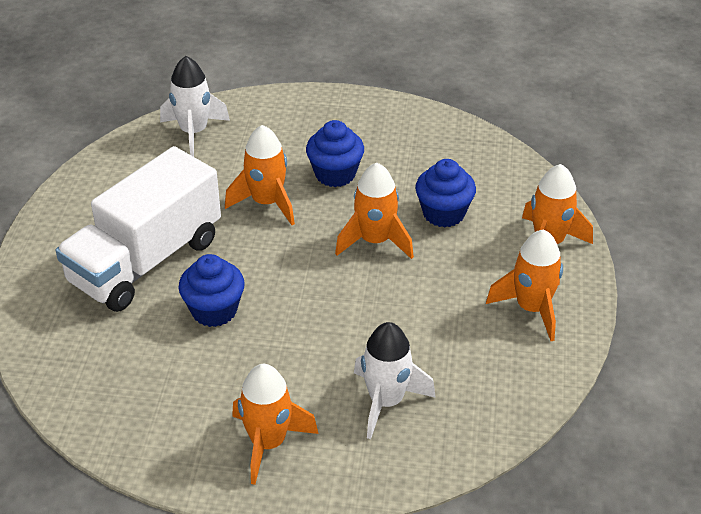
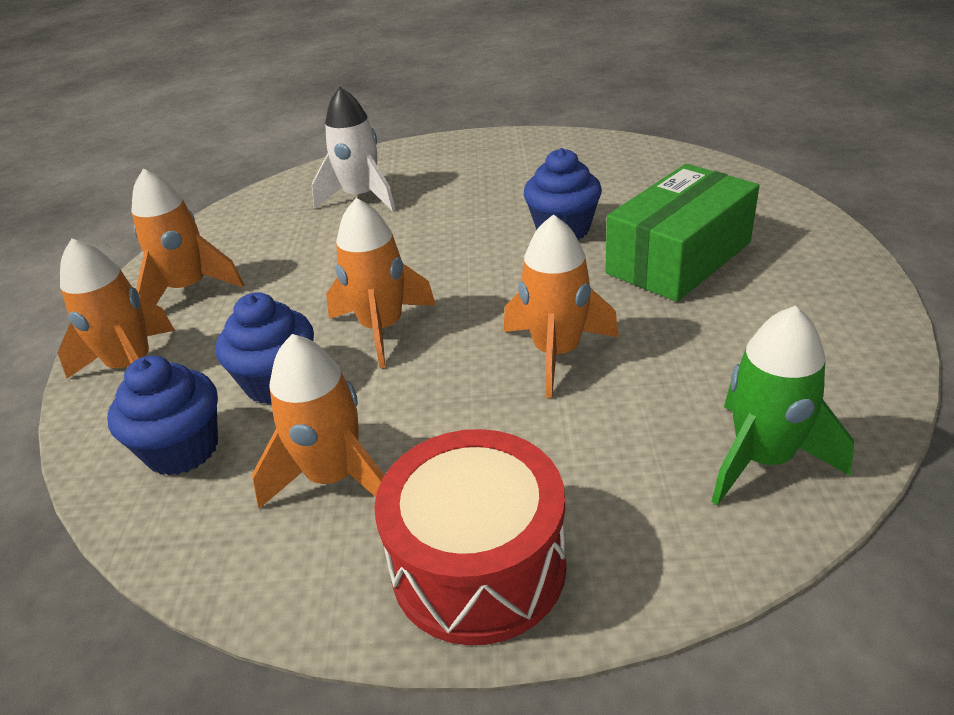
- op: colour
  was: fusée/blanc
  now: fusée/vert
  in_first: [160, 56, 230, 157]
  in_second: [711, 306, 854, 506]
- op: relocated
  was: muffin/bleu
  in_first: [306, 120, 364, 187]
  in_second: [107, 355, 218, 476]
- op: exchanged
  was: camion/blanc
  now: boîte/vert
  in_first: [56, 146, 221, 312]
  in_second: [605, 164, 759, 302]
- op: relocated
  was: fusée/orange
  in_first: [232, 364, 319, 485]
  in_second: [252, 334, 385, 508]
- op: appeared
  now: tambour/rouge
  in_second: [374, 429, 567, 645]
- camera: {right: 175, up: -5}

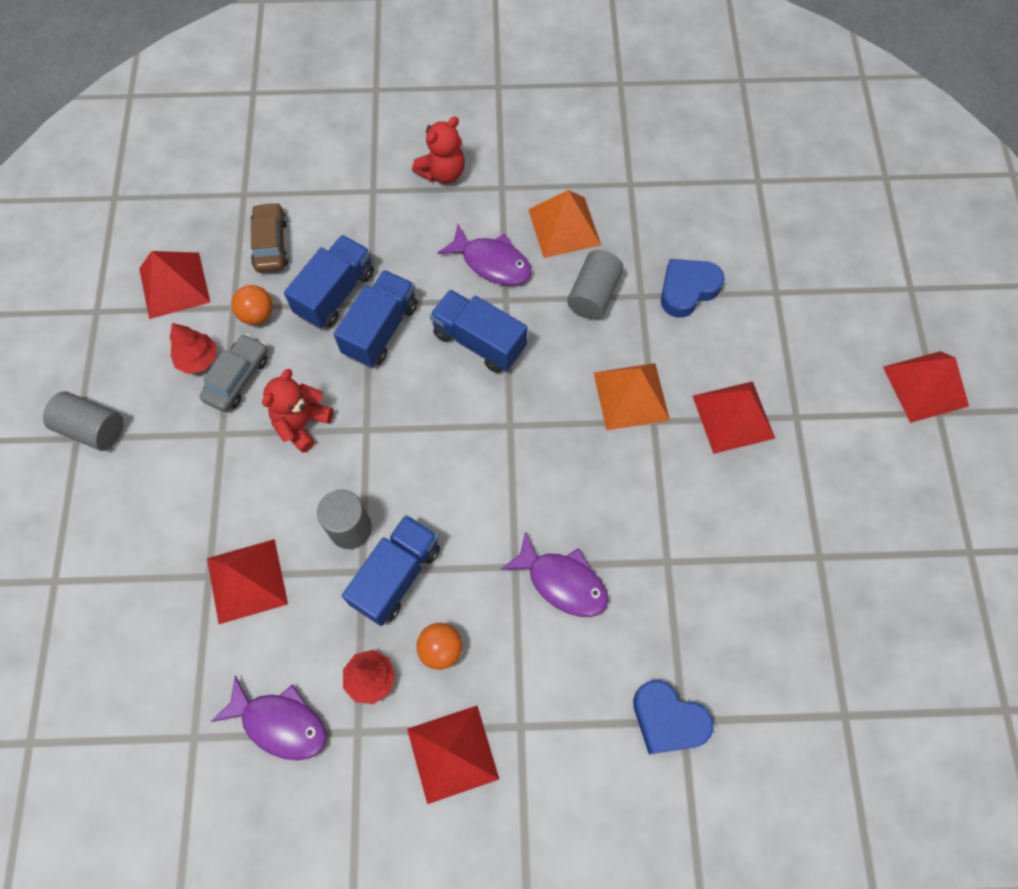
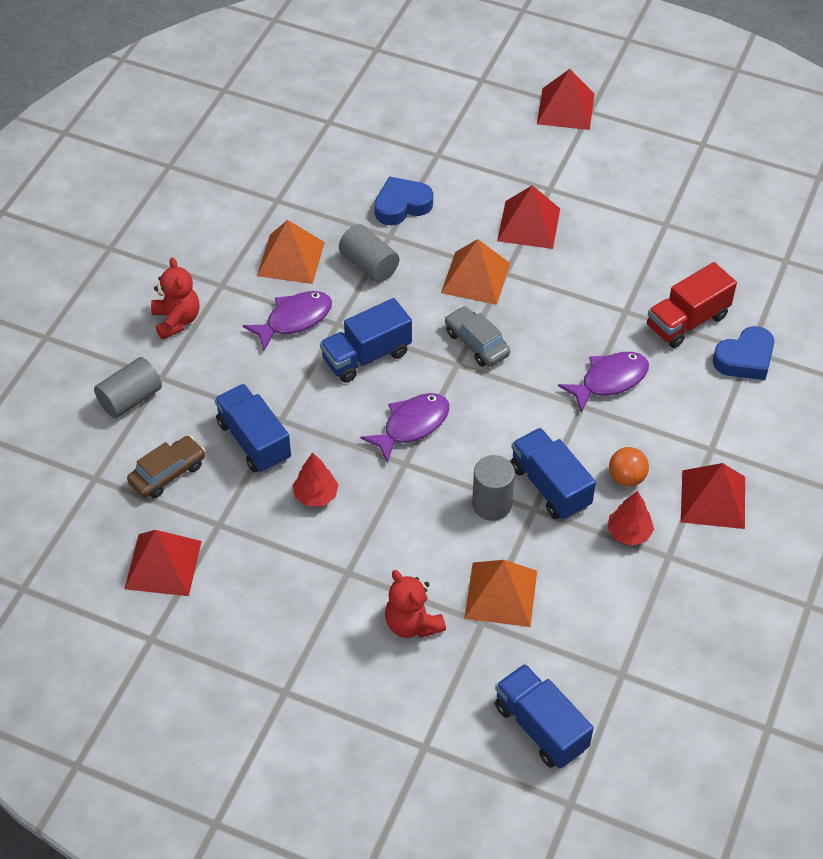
- op: spun
  was: voiture/marron
  in_first: [250, 202, 288, 273]
  in_second: [127, 436, 206, 499]
  clockwise: 120
- op: spun
  was: cœur/bleu
  in_first: [661, 259, 725, 318]
  in_second: [375, 176, 433, 225]
  clockwise: 75
- op: relocated
  was: camion/bleu
  in_first: [334, 270, 418, 367]
  in_second: [495, 664, 594, 769]
- op: missing
  was: balle/orange
  in_first: [232, 285, 273, 325]
- op: relocated
  was: arbre/rouge
  in_first: [170, 323, 216, 374]
  in_second: [293, 452, 339, 506]
- op: relocated
  was: voiture/gris
  in_first: [200, 334, 268, 412]
  in_second: [445, 306, 510, 367]
- op: relocated
  was: ours en peluche/rouge
  in_first: [262, 369, 334, 453]
  in_second: [385, 570, 446, 638]
- op: relocated
  was: cylindre/gris
  in_first: [43, 391, 124, 451]
  in_second: [94, 357, 162, 418]
- op: colour
  was: pyramide/rouge
  now: pyramide/orange
  in_first: [207, 539, 288, 624]
  in_second: [464, 560, 537, 627]
- op: relocated
  was: poisson/violet
  in_first: [211, 676, 327, 760]
  in_second: [360, 393, 450, 464]
- op: appeared
  now: camion/rouge
  in_second: [647, 262, 737, 348]
- camera: {right: -65, up: -15}

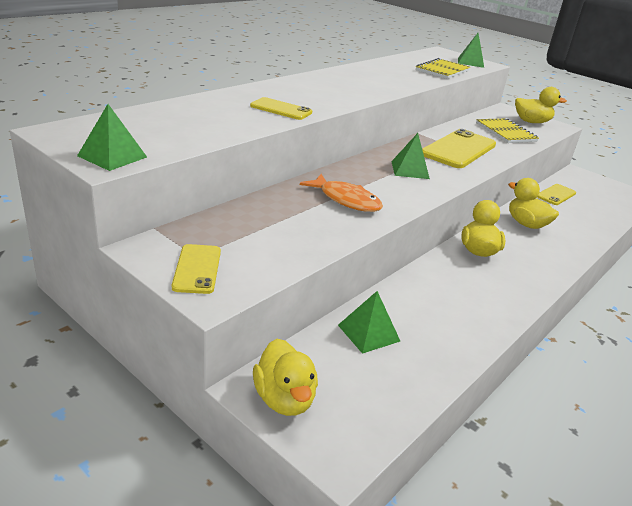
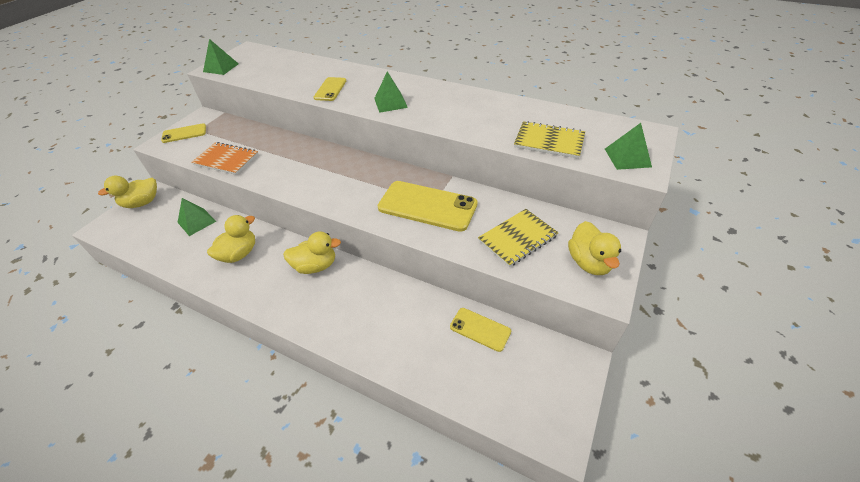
- op: relocated
  was: pyramide/vert
  in_first: [391, 133, 430, 179]
  in_second: [374, 71, 408, 113]
- op: missing
  was: poisson/orange
  in_first: [300, 174, 383, 212]
- op: relocated
  was: canard/jaune
  in_first: [508, 178, 559, 229]
  in_second: [207, 215, 255, 263]
- op: appeared
  now: carnet/orange
  in_second: [191, 142, 258, 175]
- camera: {right: 80, up: 15}

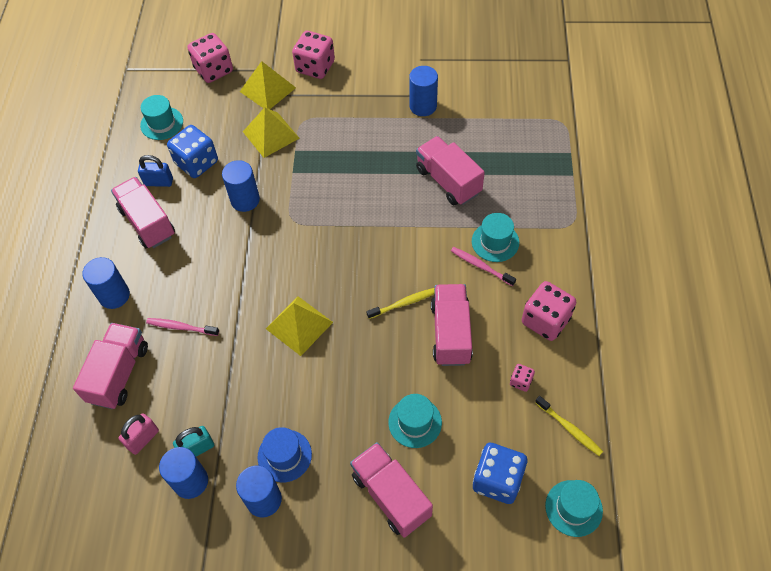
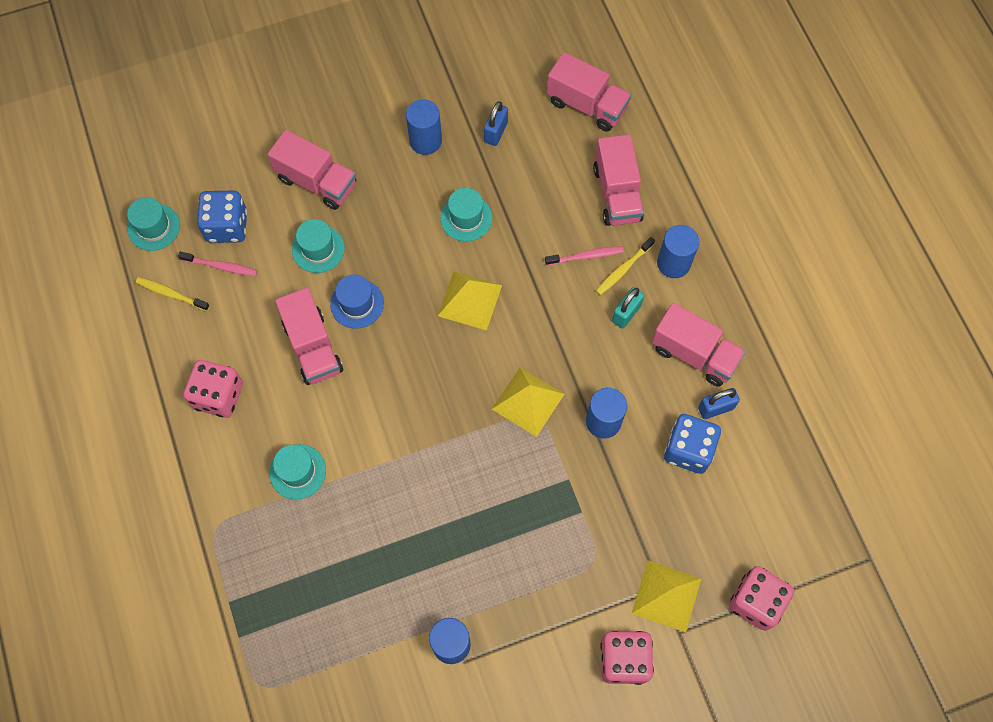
- op: relocated
  was: chapeau/turquoise
  in_first: [140, 95, 183, 140]
  in_second: [440, 188, 492, 242]
- op: relocated
  was: pyramide/jaune
  in_first: [243, 107, 300, 158]
  in_second: [492, 367, 564, 437]
- op: relocated
  was: camion/rose
  in_first: [416, 136, 485, 205]
  in_second: [547, 52, 631, 132]
- op: relocated
  was: brosse à dents/rose
  in_first: [451, 247, 516, 286]
  in_second: [178, 252, 258, 276]
- op: relocated
  was: brosse à dents/jaune
  in_first: [366, 288, 435, 319]
  in_second: [596, 237, 655, 295]
- op: missing
  was: dé/rose
  in_first: [510, 364, 535, 392]
- op: missing
  was: cadenas/rose
  in_first: [119, 413, 159, 455]
- op: relocated
  was: cadenas/turquoise
  in_first: [173, 426, 214, 457]
  in_second: [612, 287, 644, 329]
- op: relocated
  was: chapeau/bleu
  in_first: [257, 427, 312, 482]
  in_second: [330, 275, 384, 329]
- op: exchanged
  was: cylindre/bleu
  now: cadenas/bleu
  in_first: [159, 447, 208, 499]
  in_second: [484, 101, 508, 146]
- camera: {right: 155, up: 10}

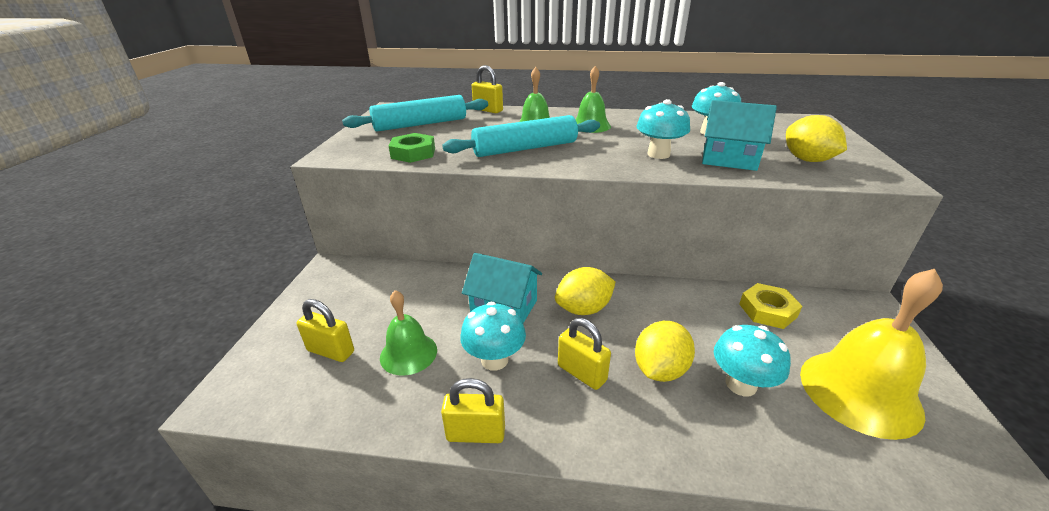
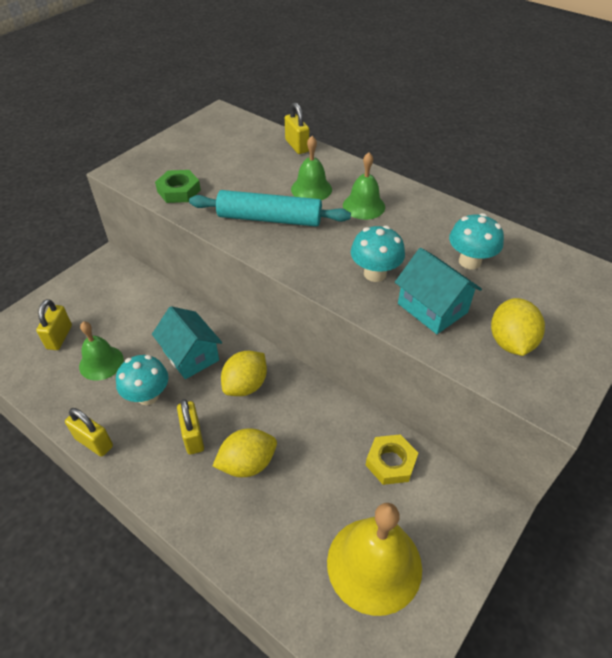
- op: missing
  was: rouleau à pâtisserie/turquoise
  in_first: [342, 95, 488, 132]
- op: spun
  was: citron/jaune
  in_first: [555, 267, 616, 315]
  in_second: [221, 351, 267, 396]
  clockwise: -60
- op: spun
  was: cadenas/jaune
  in_first: [297, 299, 354, 362]
  in_second: [36, 299, 72, 350]
  clockwise: 45
- op: missing
  was: champignon/turquoise
  in_first: [714, 325, 791, 396]
- camera: {right: 30, up: 15}

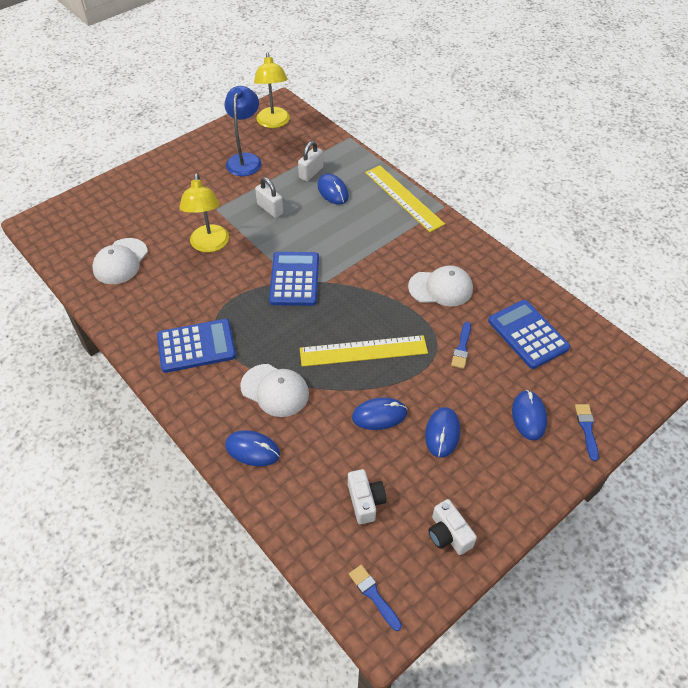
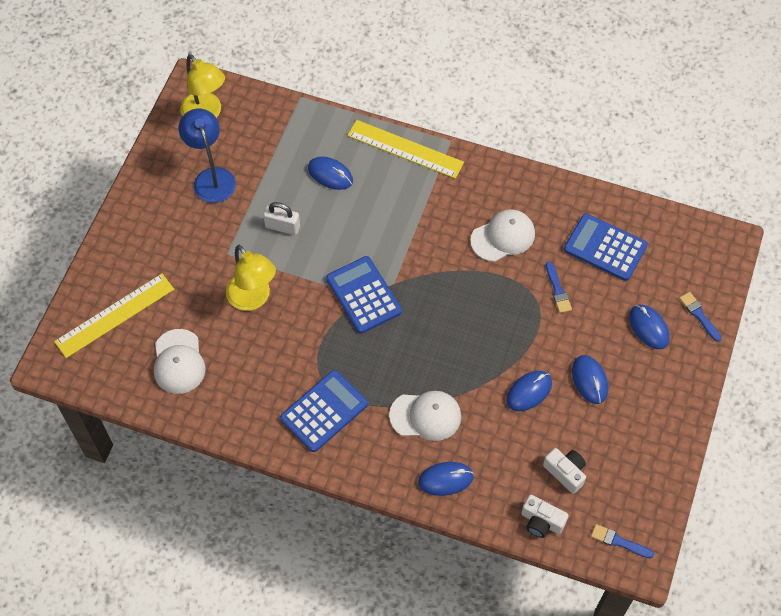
- op: missing
  was: cadenas/blanc
  in_first: [298, 141, 323, 181]
- op: relocated
  was: règle/jaune
  in_first: [300, 335, 428, 367]
  in_second: [54, 274, 174, 358]
- op: relocated
  was: appareil photo/blanc
  in_first: [428, 499, 477, 555]
  in_second: [521, 495, 569, 538]
- camera: {right: -30, up: 10}

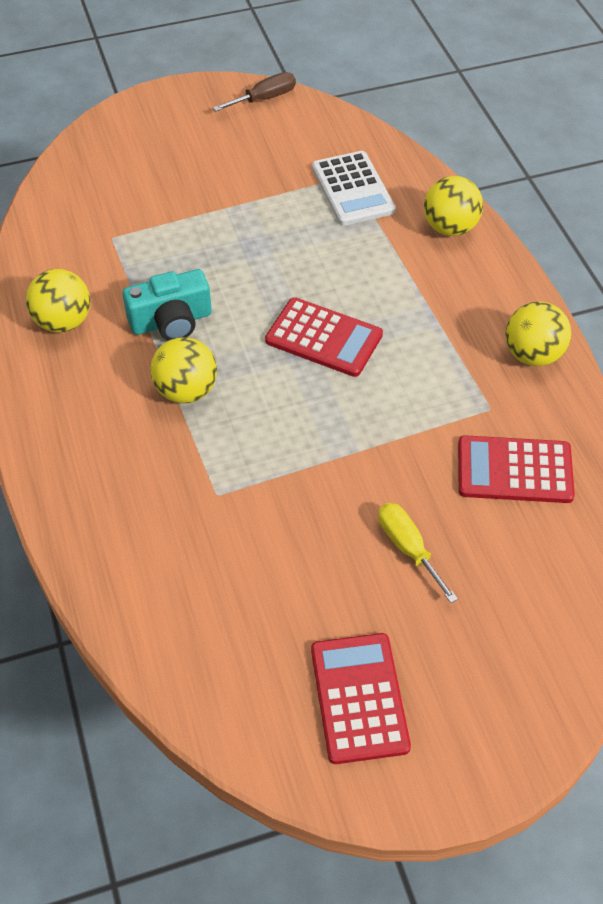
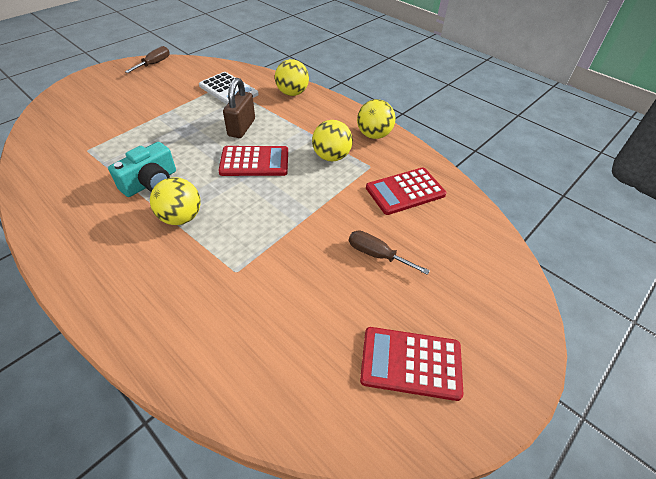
- op: relocated
  was: balle/jaune
  in_first: [26, 269, 90, 332]
  in_second: [312, 120, 353, 162]
- op: colour
  was: tournevis/jaune
  now: tournevis/marron
  in_first: [378, 503, 458, 603]
  in_second: [349, 230, 430, 275]
- op: spun
  was: calculatrice/rouge
  in_first: [311, 633, 411, 764]
  in_second: [360, 327, 463, 401]
  clockwise: -45
- op: appeared
  now: cadenas/marron
  in_second: [223, 78, 255, 138]
- camera: {right: -30, up: -5}

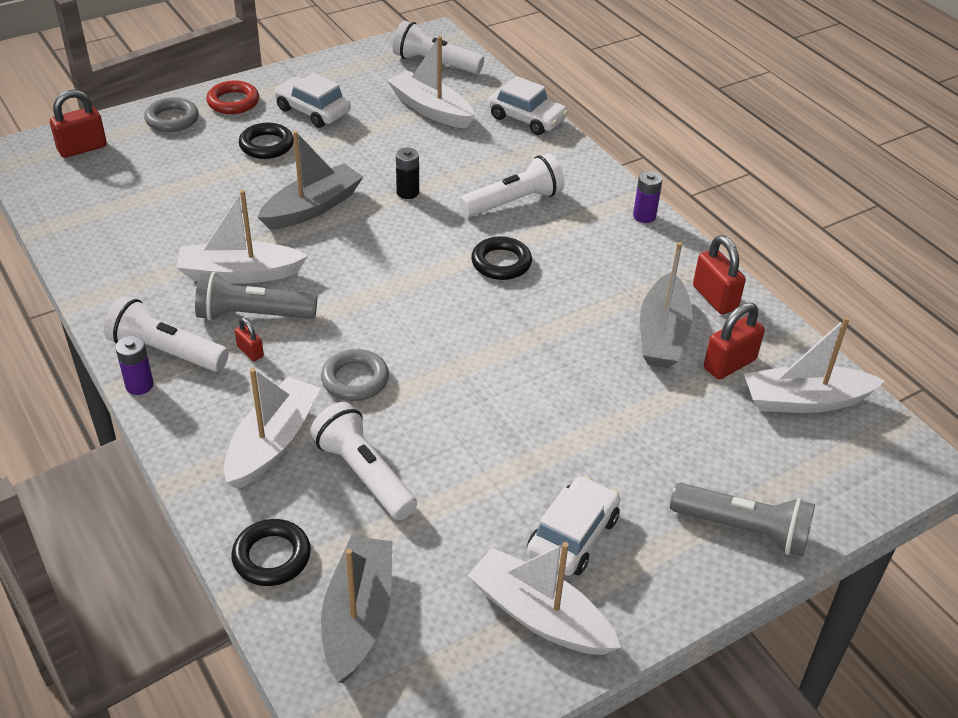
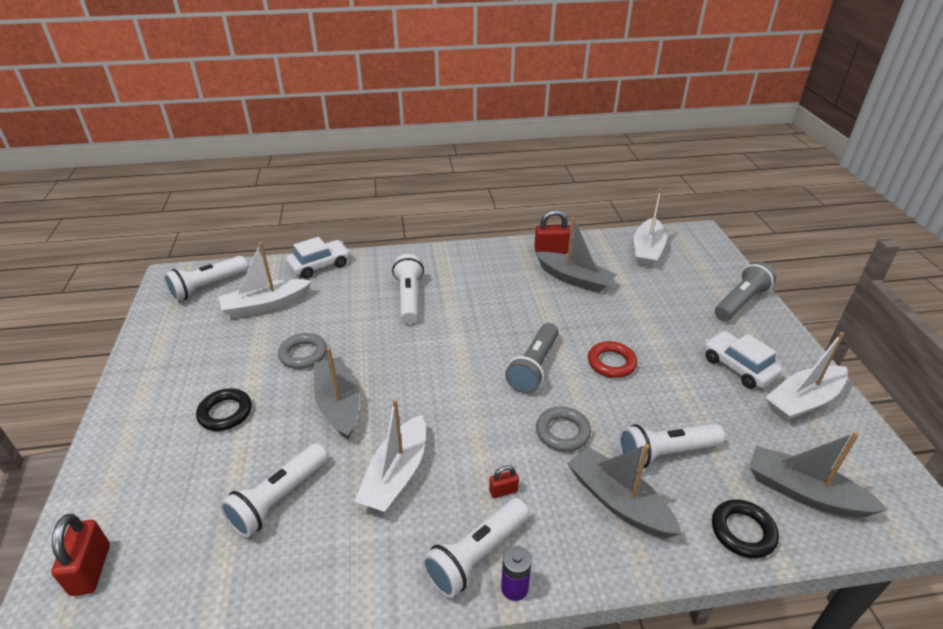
- op: missing
  was: voiture/blanc
  in_first: [274, 73, 351, 128]
- op: relocated
  was: anneau/rouge
  in_first: [206, 81, 259, 114]
  in_second: [588, 341, 637, 378]
- op: relocated
  was: anneau/gris
  in_first: [144, 97, 199, 132]
  in_second: [278, 333, 327, 369]
- op: missing
  was: pile/noir
  in_first: [396, 147, 419, 199]
- op: missing
  was: pile/violet
  in_first: [633, 171, 662, 223]
- op: missing
  was: anneau/noir
  in_first: [471, 236, 532, 280]
- op: relocated
  was: lampe de poche/gris
  in_first: [195, 272, 317, 321]
  in_second: [505, 323, 559, 393]
- op: missing
  was: cadenas/rouge
  in_first: [704, 302, 765, 379]
- op: colour
  was: bateau/blanc
  now: bateau/gris
  in_first: [224, 368, 320, 489]
  in_second: [567, 444, 682, 538]
- op: appeared
  now: lampe de poche/blanc
  in_second: [220, 443, 328, 538]
- camera: {right: -65, up: -5}

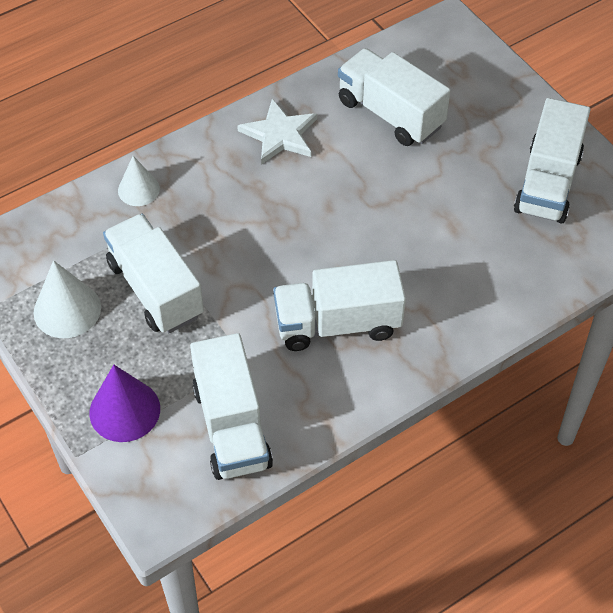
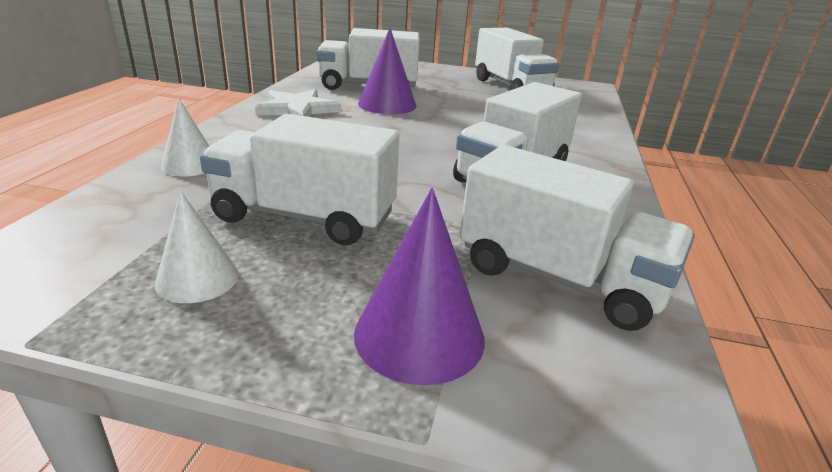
- op: size
  was: cône/blanc
  in_first: [33, 260, 101, 338]
  in_second: [155, 191, 239, 303]
  ratio: 0.66
- op: appeared
  now: cône/violet
  in_second: [358, 28, 416, 114]
- camera: {right: -45, up: -25}

